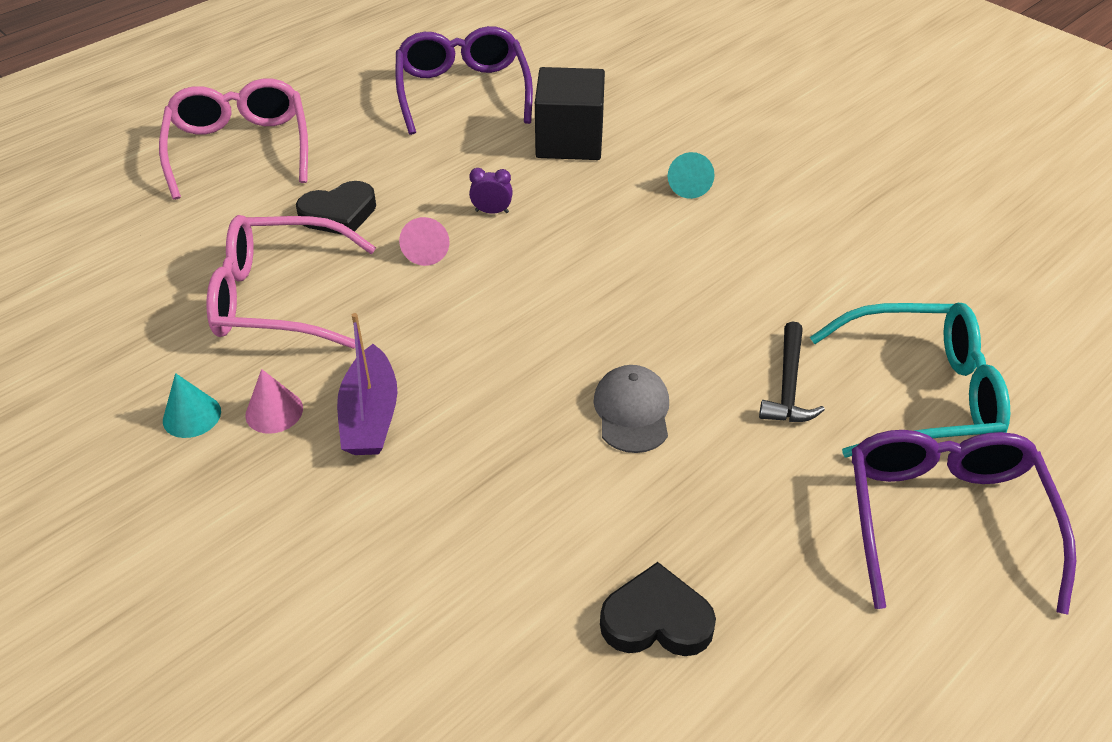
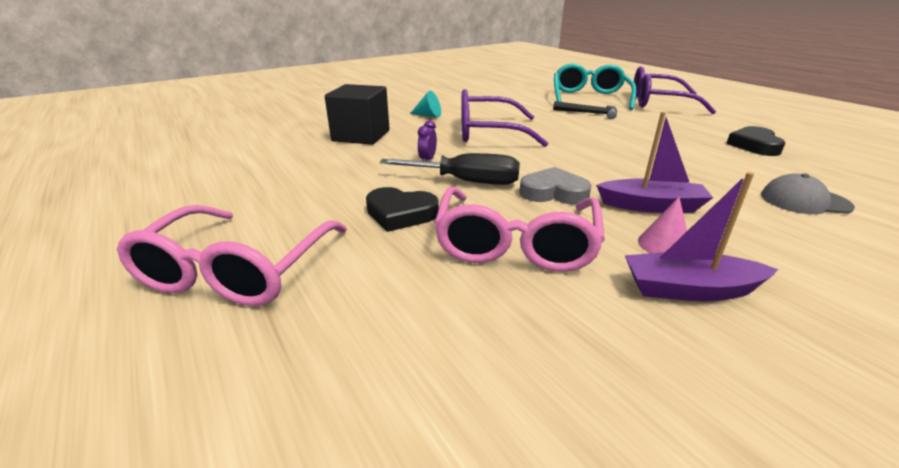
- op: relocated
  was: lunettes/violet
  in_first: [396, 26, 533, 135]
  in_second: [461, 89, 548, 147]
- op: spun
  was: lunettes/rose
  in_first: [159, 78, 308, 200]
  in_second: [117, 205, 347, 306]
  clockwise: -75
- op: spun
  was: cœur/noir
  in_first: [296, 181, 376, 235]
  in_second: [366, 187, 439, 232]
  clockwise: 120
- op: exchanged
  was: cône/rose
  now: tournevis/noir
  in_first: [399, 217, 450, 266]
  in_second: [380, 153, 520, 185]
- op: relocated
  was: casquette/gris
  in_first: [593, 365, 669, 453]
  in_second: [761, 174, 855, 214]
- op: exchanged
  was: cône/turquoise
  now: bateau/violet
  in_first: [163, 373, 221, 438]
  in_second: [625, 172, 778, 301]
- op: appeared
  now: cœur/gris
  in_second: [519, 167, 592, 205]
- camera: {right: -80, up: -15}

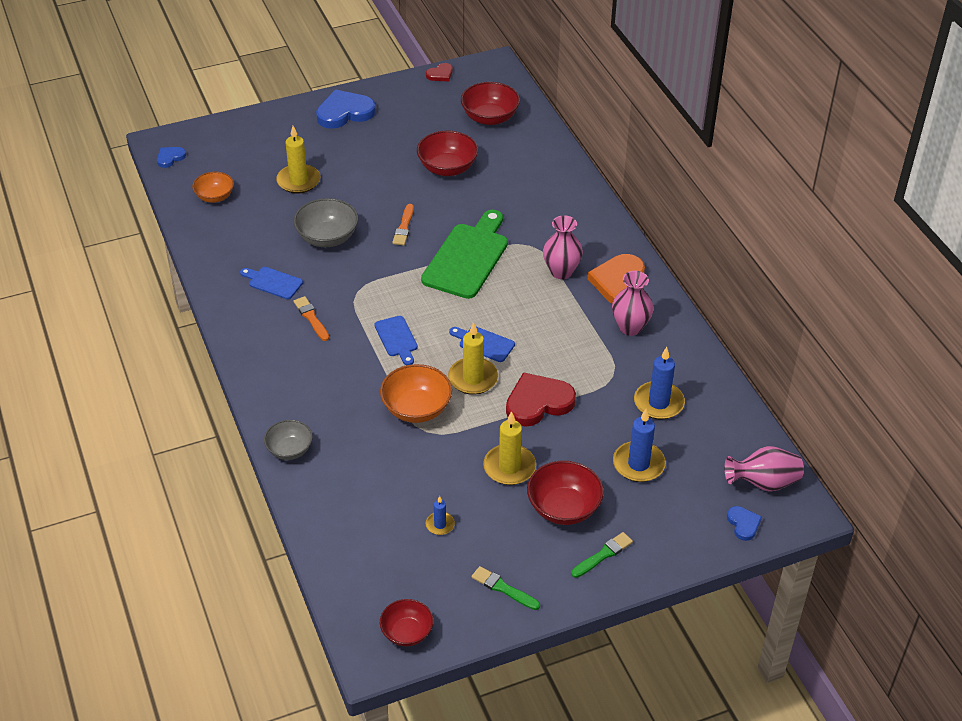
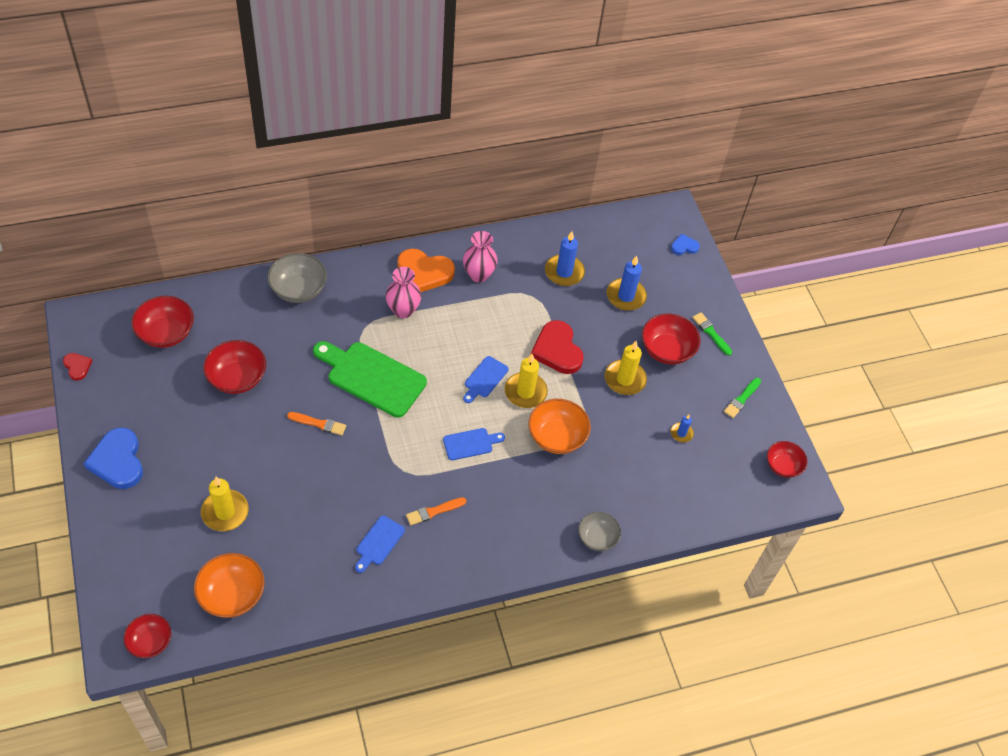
- op: exchanged
  was: cœur/bleu
  now: bol/rouge
  in_first: [157, 147, 186, 168]
  in_second: [123, 614, 171, 658]
- op: size
  was: bol/orange
  in_first: [192, 172, 234, 203]
  in_second: [194, 553, 264, 618]
  ratio: 1.52
- op: relocated
  was: bol/gris
  in_first: [294, 198, 358, 247]
  in_second: [267, 253, 327, 303]
- op: missing
  was: vase/rose
  in_first: [724, 446, 804, 492]
- camera: {right: -90, up: 10}

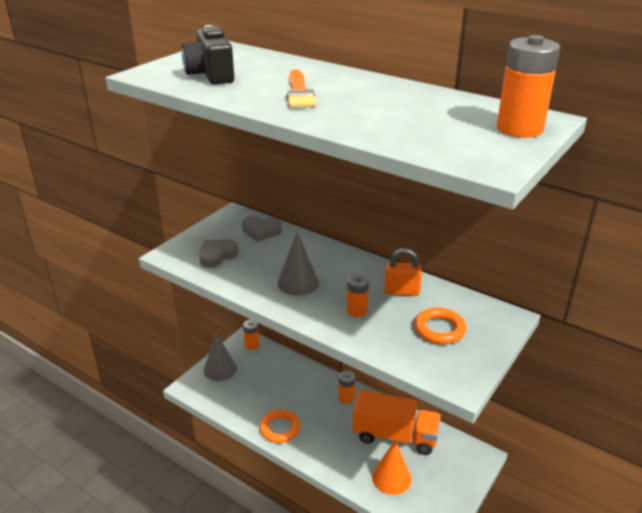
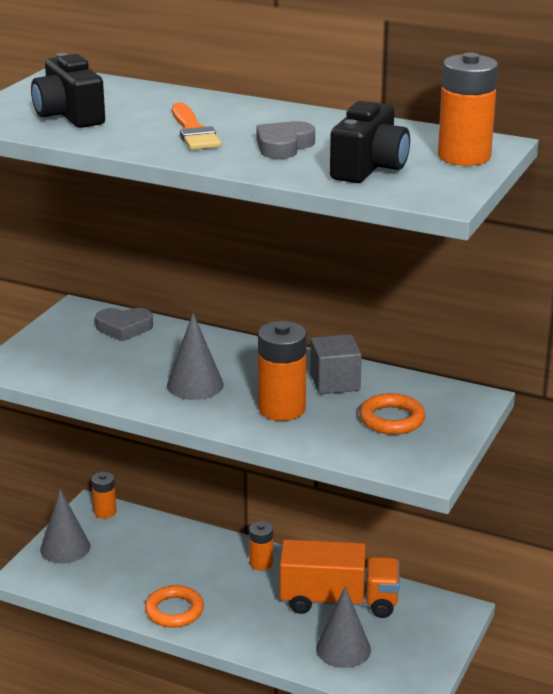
- op: relocated
  was: cœur/gris
  in_first: [199, 239, 239, 268]
  in_second: [256, 121, 315, 159]
- op: exchanged
  was: cadenas/orange
  now: cube/gris
  in_first: [385, 248, 422, 296]
  in_second: [310, 334, 362, 394]
- op: size
  was: pile/orange
  in_first: [347, 274, 369, 317]
  in_second: [258, 321, 307, 421]
  ratio: 1.73
- op: colour
  was: cône/orange
  now: cône/gris
  in_first: [372, 440, 412, 495]
  in_second: [316, 586, 371, 668]
- op: appeared
  now: appareil photo/noir
  in_second: [330, 101, 410, 183]
- camera: {right: -10, up: -5}

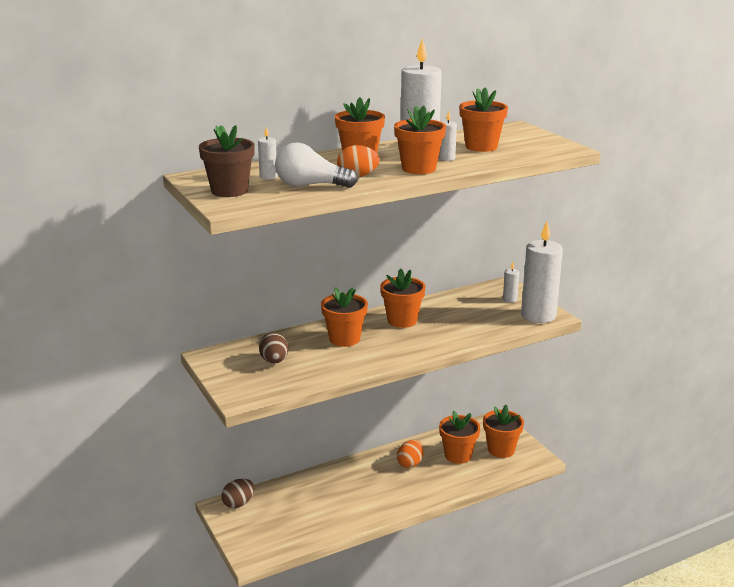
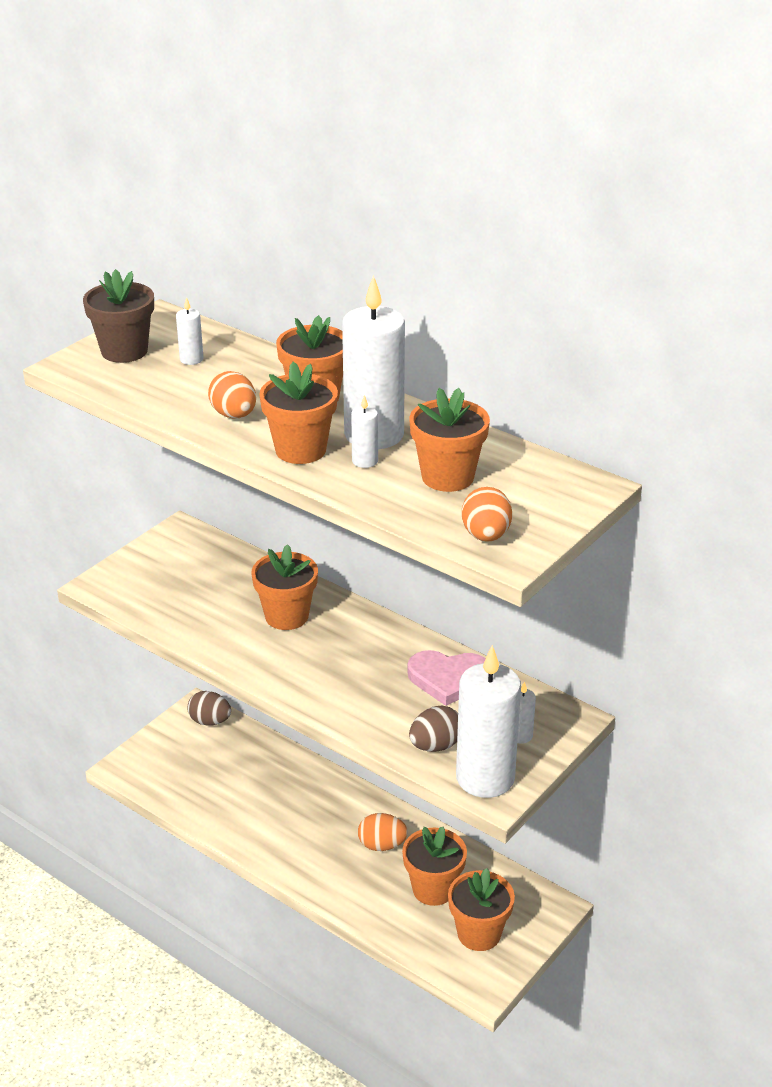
- op: missing
  was: ampoule/blanc
  in_first: [275, 143, 358, 188]
- op: missing
  was: pot de fleurs/orange
  in_first: [380, 268, 426, 328]
- op: relocated
  was: œuf/marron
  in_first: [259, 333, 288, 364]
  in_second: [409, 706, 458, 752]
- op: appeared
  now: œuf/orange
  in_second: [462, 487, 512, 542]
- op: appeared
  now: cœur/rose
  in_second: [407, 650, 486, 706]
- camera: {right: 65, up: 10}

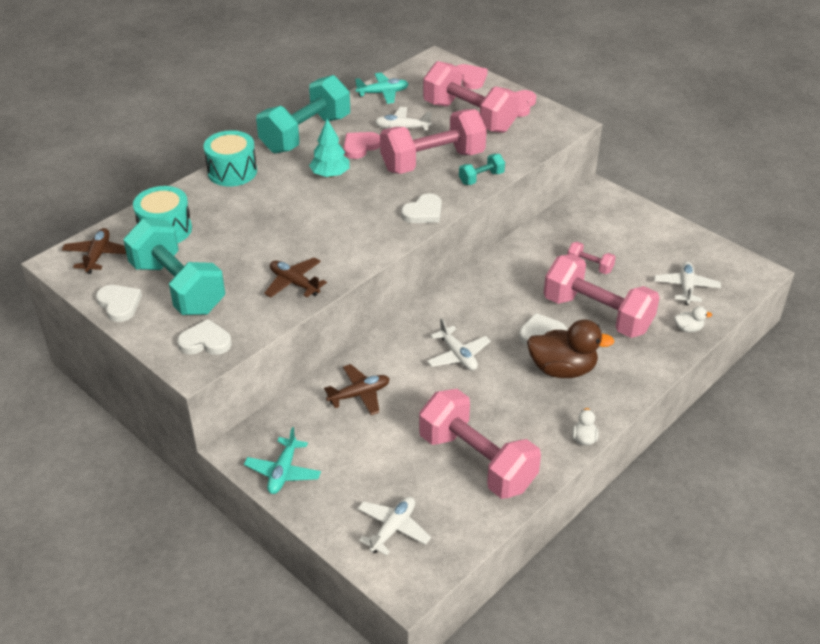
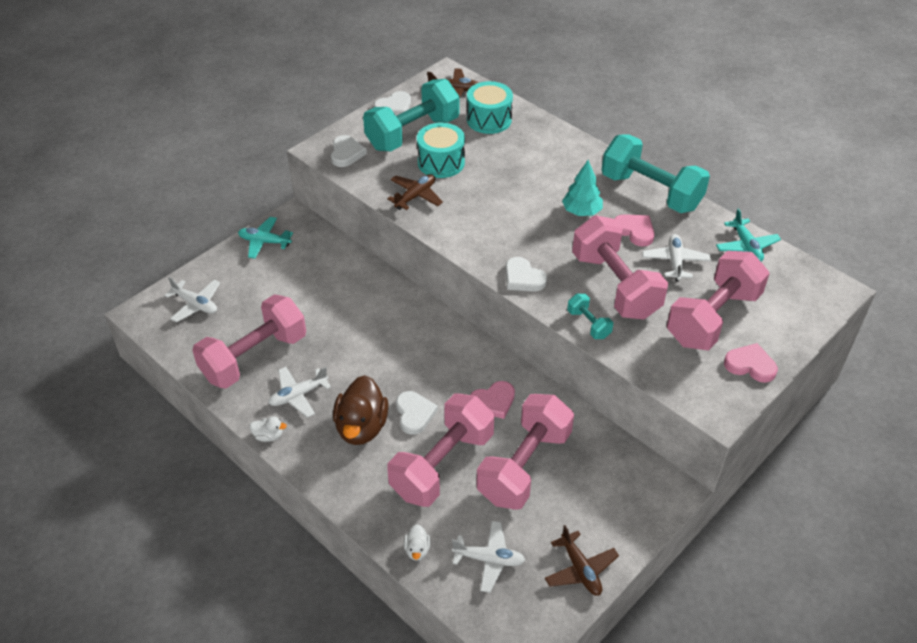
- op: relocated
  was: cœur/rose
  in_first: [457, 64, 488, 89]
  in_second: [470, 381, 515, 419]
- op: relocated
  was: tambour/turquoise
  in_first: [203, 130, 257, 187]
  in_second: [417, 123, 465, 178]
- op: size
  was: haltère/rose
  in_first: [567, 242, 616, 274]
  in_second: [476, 394, 574, 510]
  ratio: 2.26
- op: relocated
  was: avion/blanc
  in_first: [427, 318, 491, 371]
  in_second: [268, 367, 331, 418]
- op: relocated
  was: avion/marron
  in_first: [324, 364, 390, 415]
  in_second: [545, 525, 619, 596]
- camera: {right: 90, up: 5}

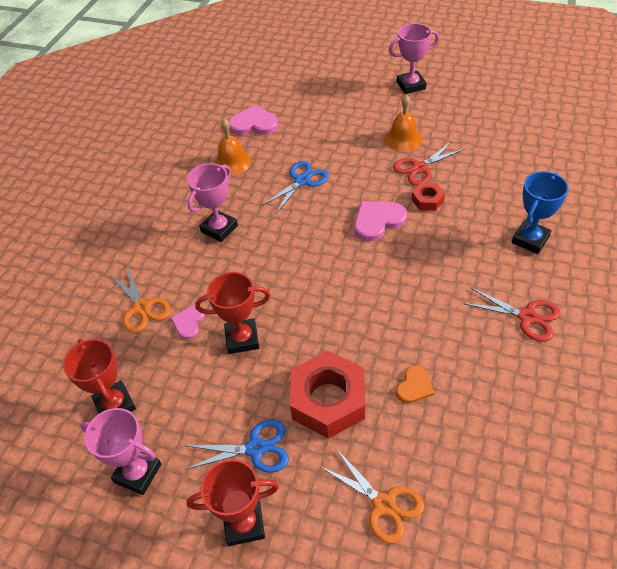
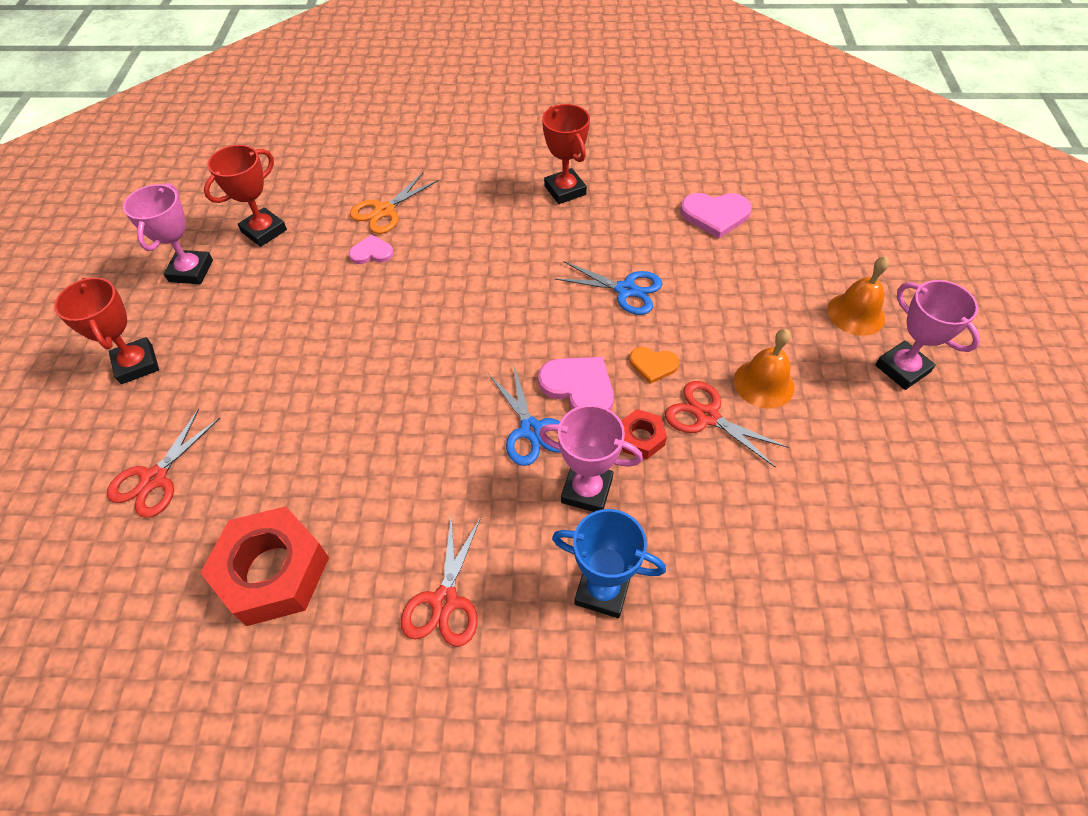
- op: spun
  was: cœur/rose
  in_first: [229, 105, 279, 135]
  in_second: [680, 193, 752, 238]
  clockwise: 105
- op: relocated
  was: cloche/orange
  in_first: [214, 119, 252, 175]
  in_second: [827, 256, 889, 336]
- op: relocated
  was: trophée/rose
  in_first: [187, 163, 238, 242]
  in_second: [539, 405, 643, 512]
- op: relocated
  was: trophée/rouge
  in_first: [195, 272, 271, 354]
  in_second: [542, 104, 590, 204]
- op: relocated
  was: écrou/rouge
  in_first: [290, 351, 365, 439]
  in_second: [200, 506, 329, 626]
- op: relocated
  was: cœur/orange
  in_first: [396, 365, 434, 403]
  in_second: [629, 347, 679, 384]
- op: relocated
  was: ciseaux/bleu
  in_first: [185, 419, 289, 473]
  in_second: [488, 364, 561, 466]
- op: colour
  was: ciseaux/orange
  now: ciseaux/rouge
  in_first: [319, 448, 425, 544]
  in_second: [107, 409, 220, 518]
- camera: {right: 70, up: 5}

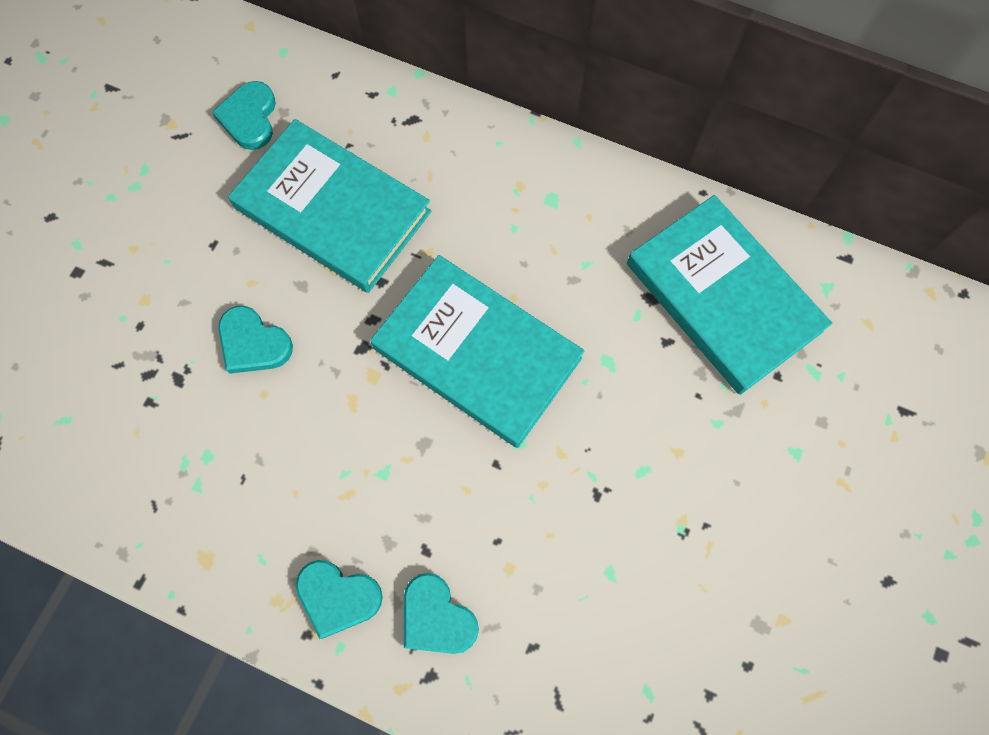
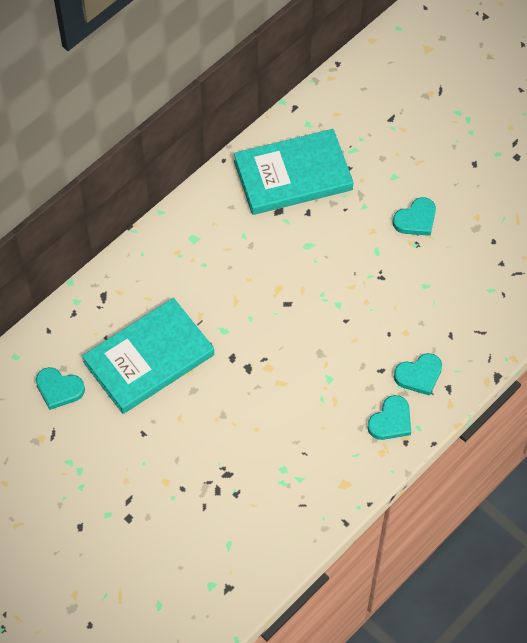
- op: missing
  was: livre/turquoise
  in_first: [370, 255, 584, 448]
- op: relocated
  was: cœur/turquoise
  in_first: [218, 306, 293, 374]
  in_second: [393, 197, 436, 236]
- camera: {right: -70, up: -10}

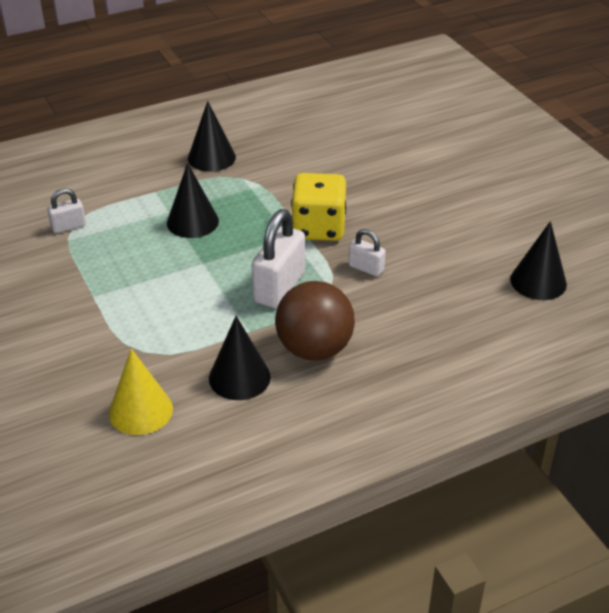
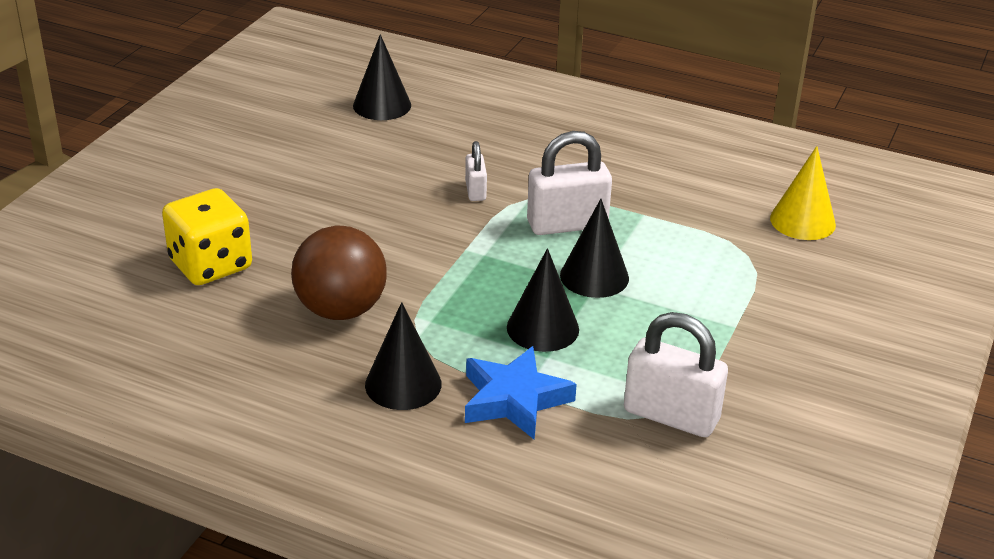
- op: relocated
  was: dé/jaune
  in_first: [291, 173, 346, 241]
  in_second: [162, 188, 252, 285]
- op: size
  was: cadenas/blanc
  in_first: [47, 188, 86, 233]
  in_second: [624, 312, 728, 437]
  ratio: 1.87
- op: relocated
  was: balle/marron
  in_first: [275, 281, 355, 361]
  in_second: [291, 225, 387, 320]
- op: relocated
  was: cône/noir
  in_first: [209, 316, 271, 400]
  in_second: [560, 199, 629, 298]
- op: appeared
  now: étoile/bleu
  in_second: [465, 346, 577, 440]
- camera: {right: -130, up: -5}

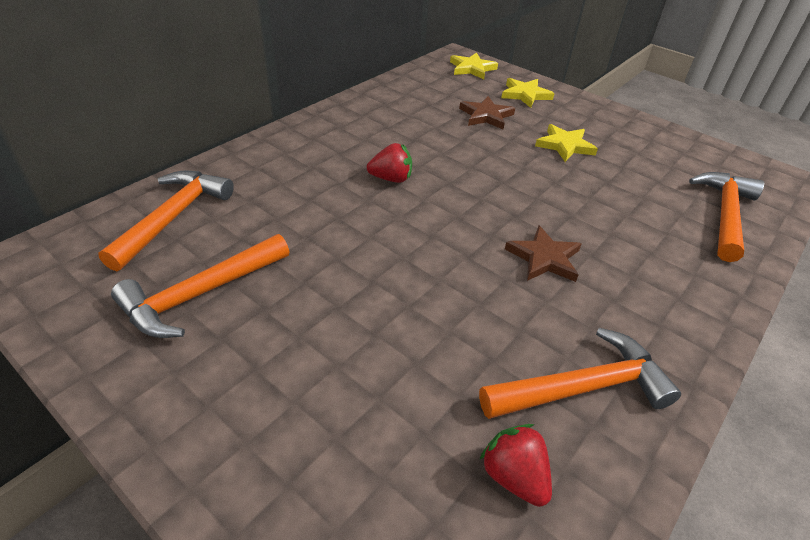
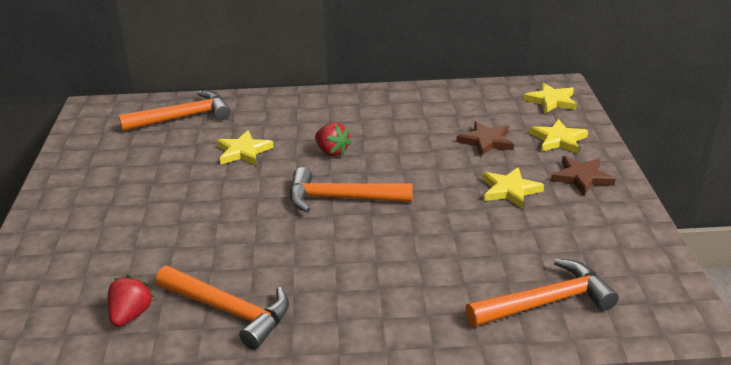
- op: relocated
  was: étoile/marron
  in_first: [505, 226, 581, 282]
  in_second: [551, 156, 616, 196]
- op: relocated
  was: marteau/orange
  in_first: [111, 234, 289, 338]
  in_second: [290, 167, 413, 213]
- op: appeared
  now: étoile/jaune
  in_second: [216, 130, 274, 165]
- camera: {right: 50, up: -10}

